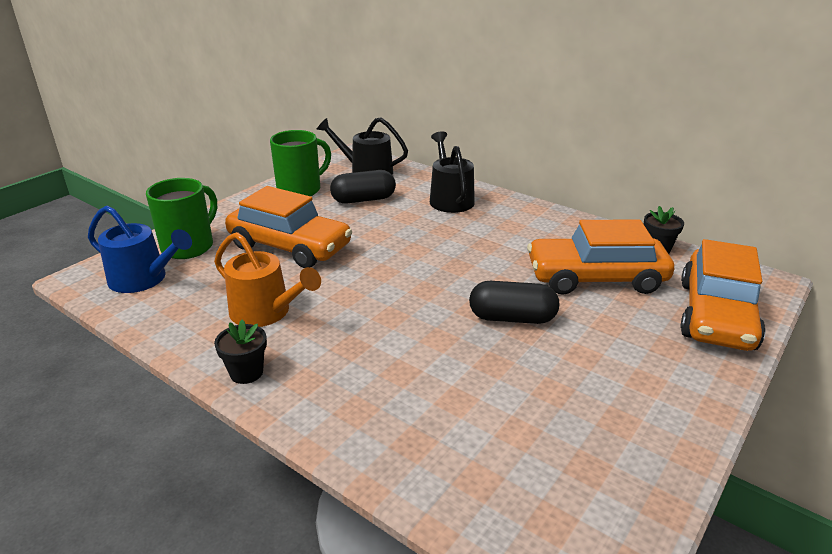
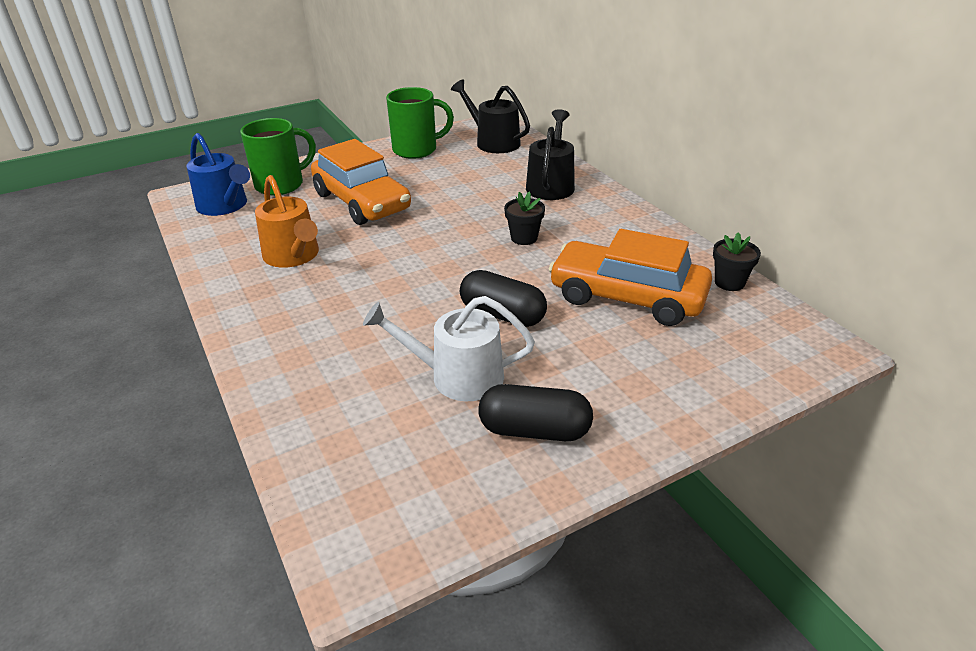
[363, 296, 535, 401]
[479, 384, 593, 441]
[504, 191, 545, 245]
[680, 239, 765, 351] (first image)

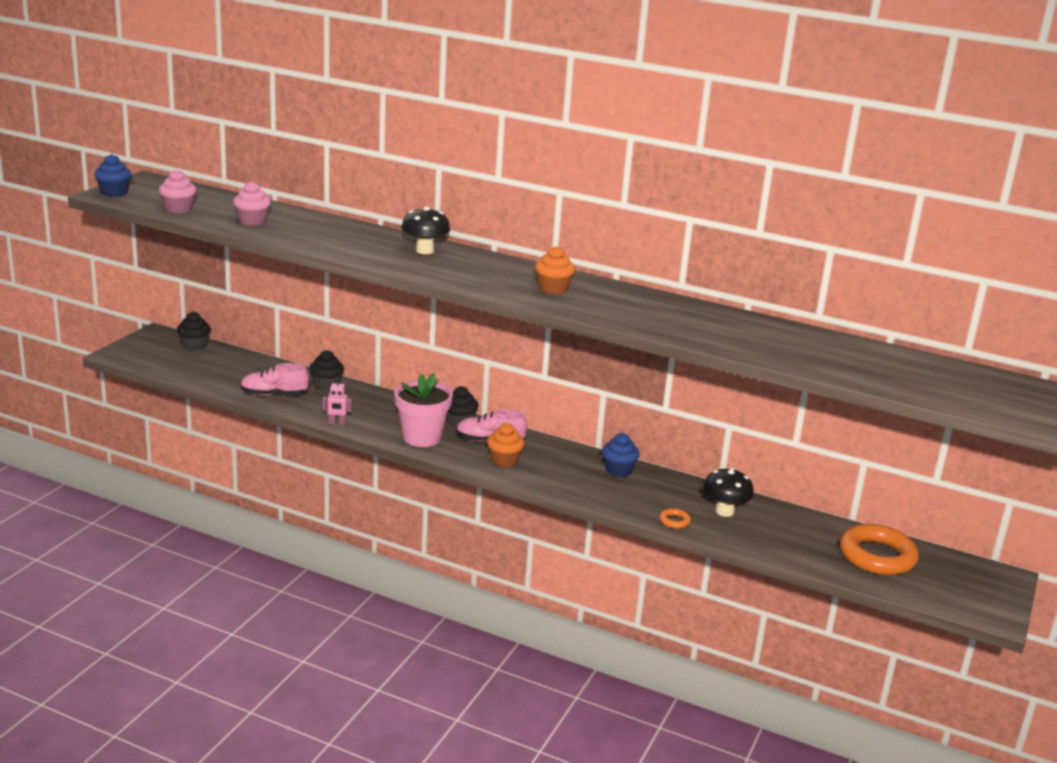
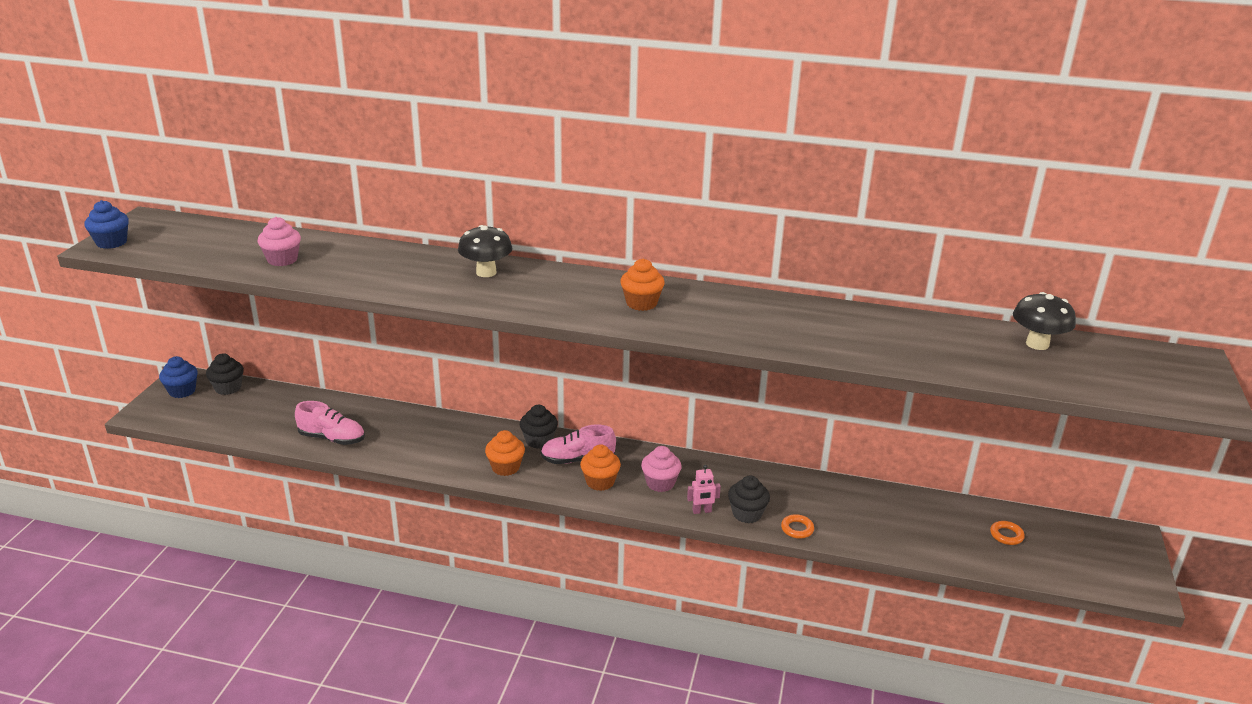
[159, 356, 198, 398]
[295, 401, 365, 445]
[485, 430, 525, 476]
[641, 446, 682, 492]
[687, 465, 721, 514]
[728, 476, 770, 523]
[990, 521, 1025, 545]
[1013, 292, 1076, 350]

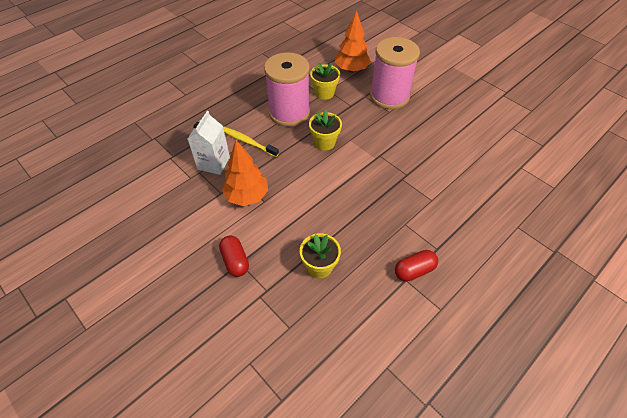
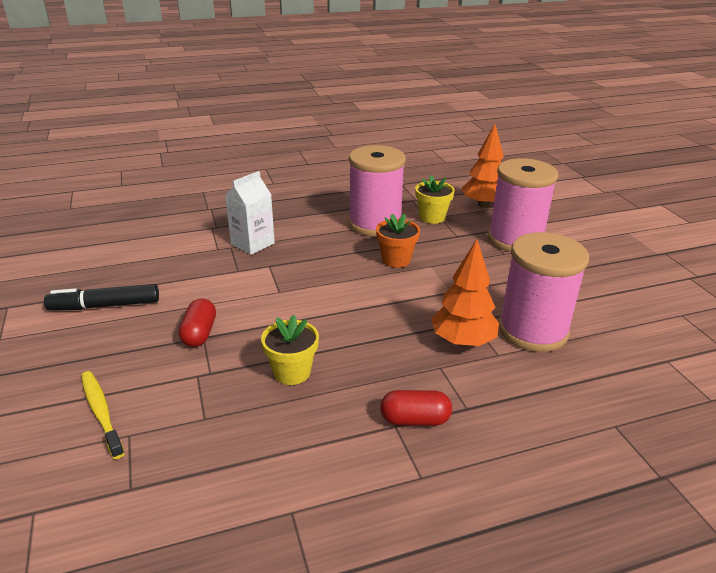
[44, 284, 159, 310]
[81, 371, 125, 459]
[376, 214, 420, 268]
[431, 239, 499, 347]
[499, 232, 589, 352]

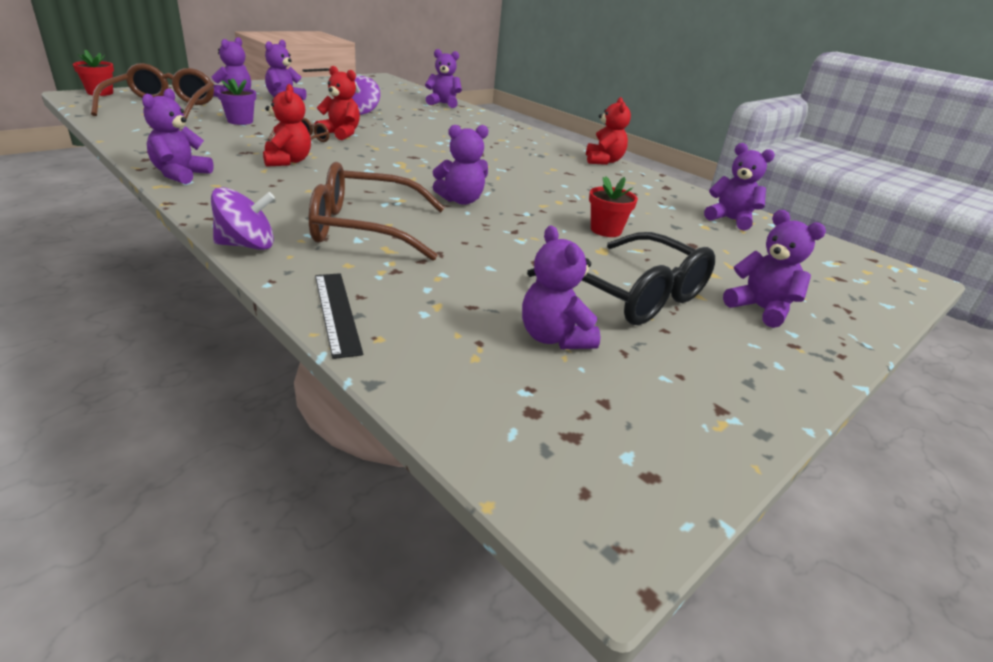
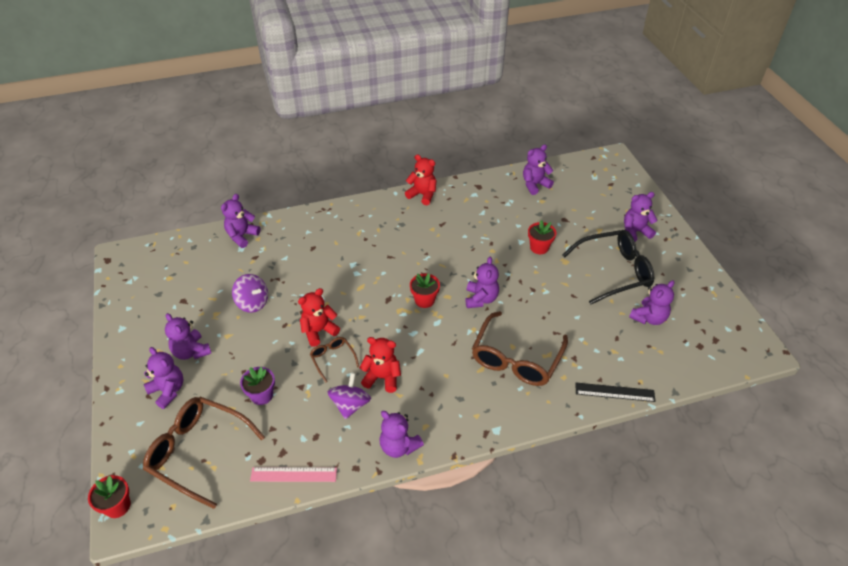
[250, 467, 337, 482]
[328, 373, 371, 419]
[410, 274, 440, 308]
[629, 280, 675, 325]

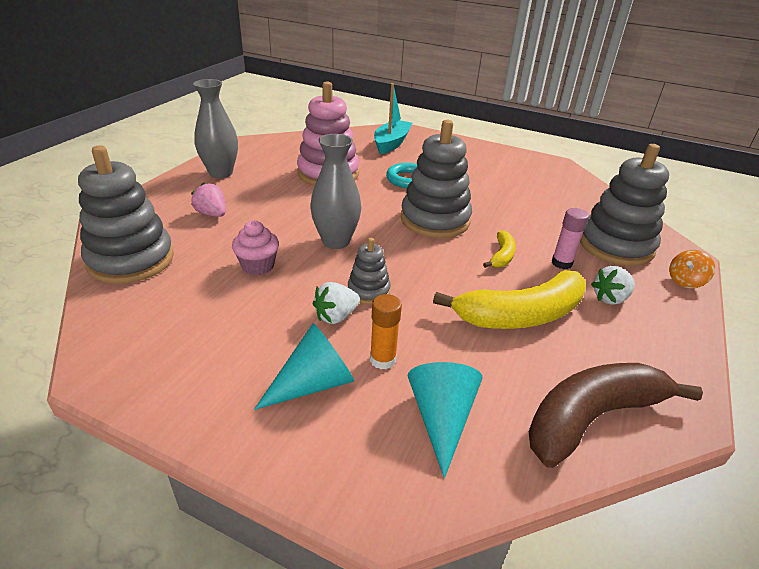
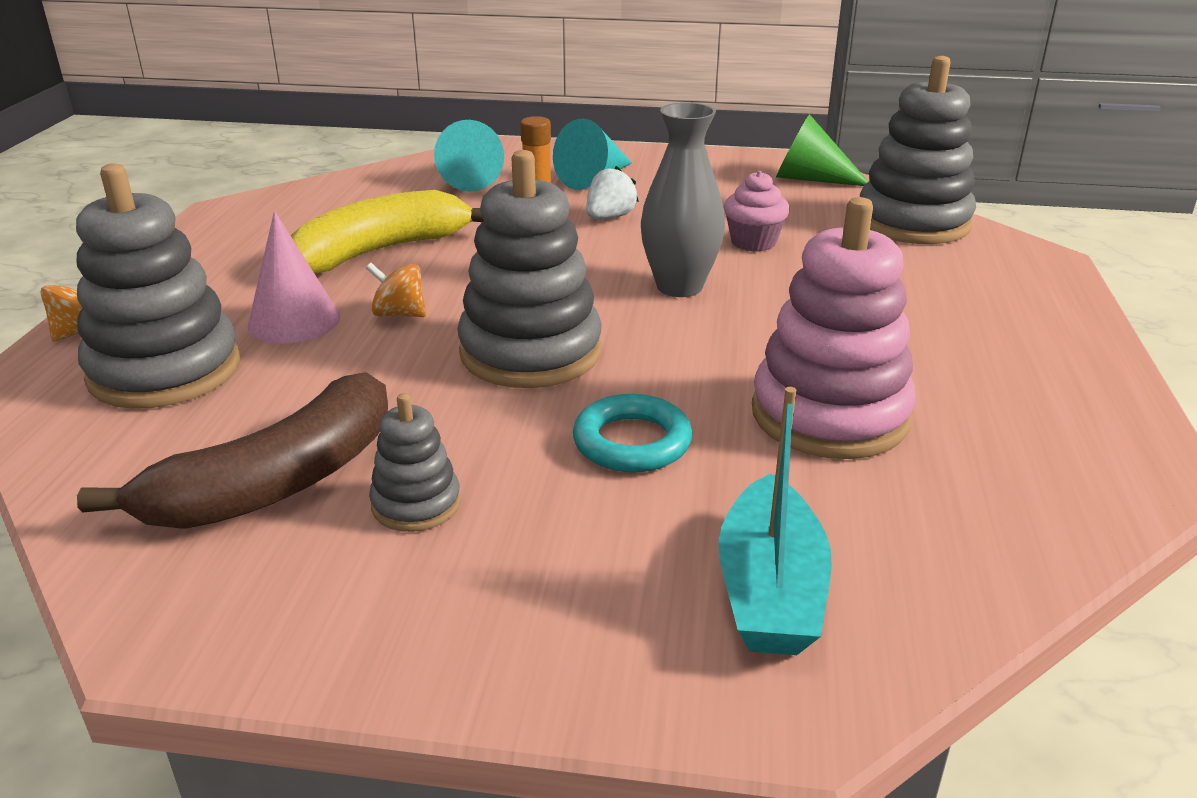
[77, 372, 388, 529]
[248, 211, 340, 344]
[366, 263, 426, 317]
[369, 393, 461, 532]
[776, 114, 869, 186]
[191, 182, 226, 217] (first image)
[193, 79, 238, 178] (first image)
[591, 266, 635, 305] (first image)

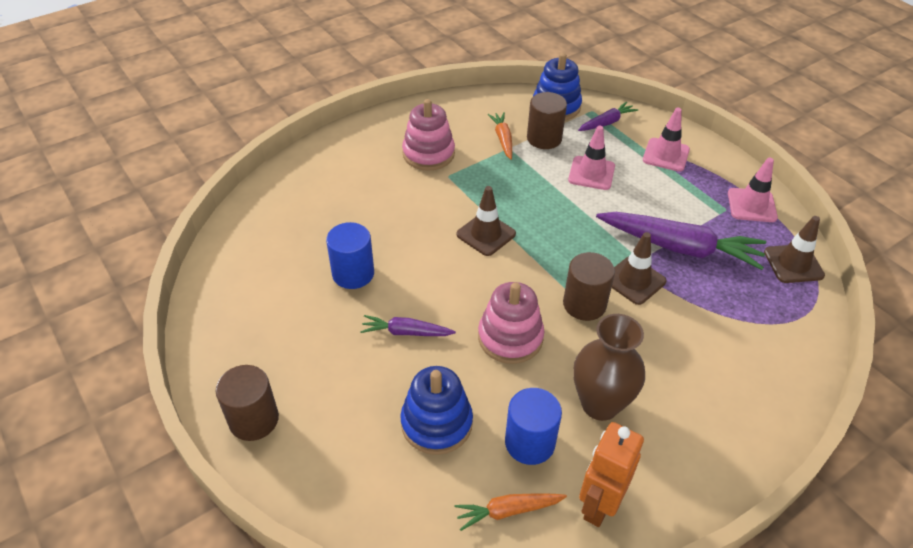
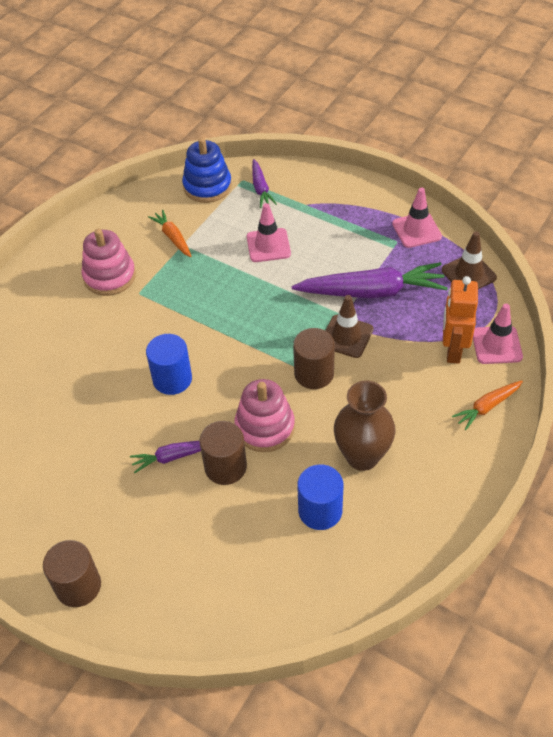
[146, 334, 192, 395]
[200, 421, 247, 485]
[252, 159, 277, 208]
[443, 276, 478, 364]
[452, 380, 523, 430]
[473, 304, 523, 364]
[400, 366, 473, 455] (first image)
[456, 186, 516, 256] (first image)

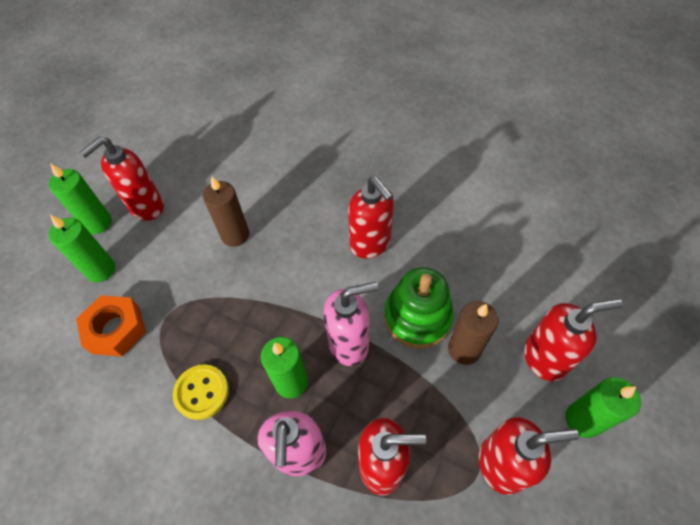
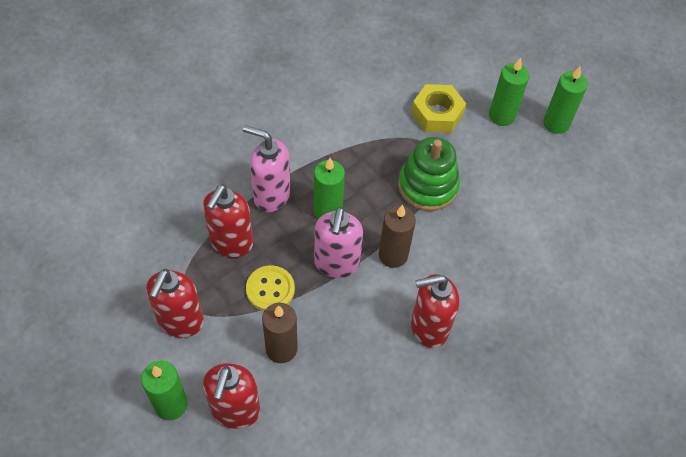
[246, 265, 295, 311]
[379, 205, 416, 268]
[398, 137, 460, 211]
[411, 84, 466, 133]
[79, 137, 164, 221] (first image)

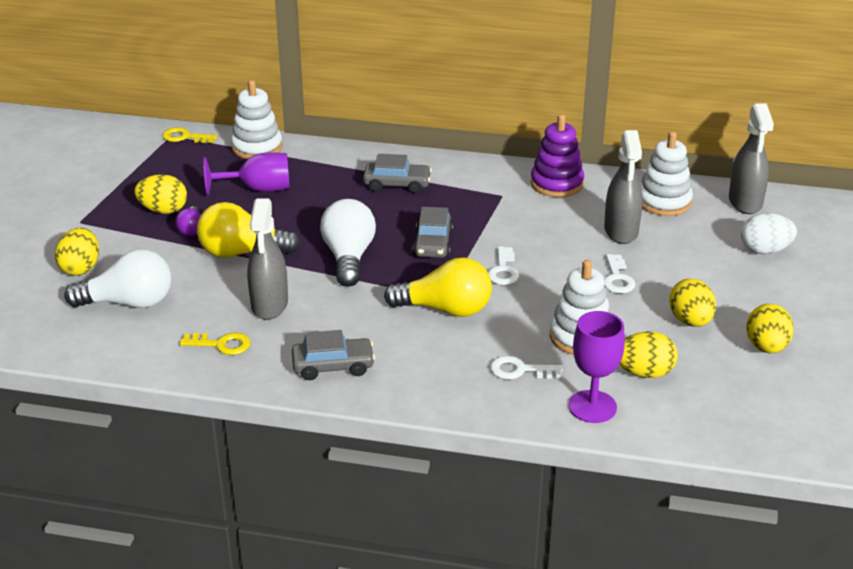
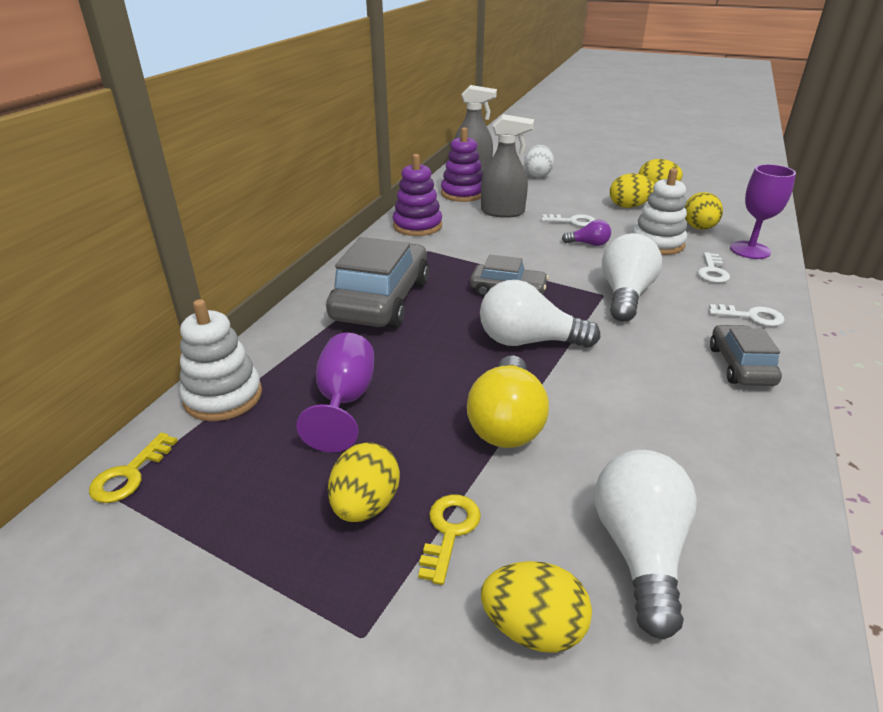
[326, 237, 429, 328]
[418, 494, 481, 585]
[441, 127, 483, 202]
[562, 220, 611, 246]
[602, 233, 662, 322]
[709, 304, 785, 327]
[247, 198, 288, 320] (first image)

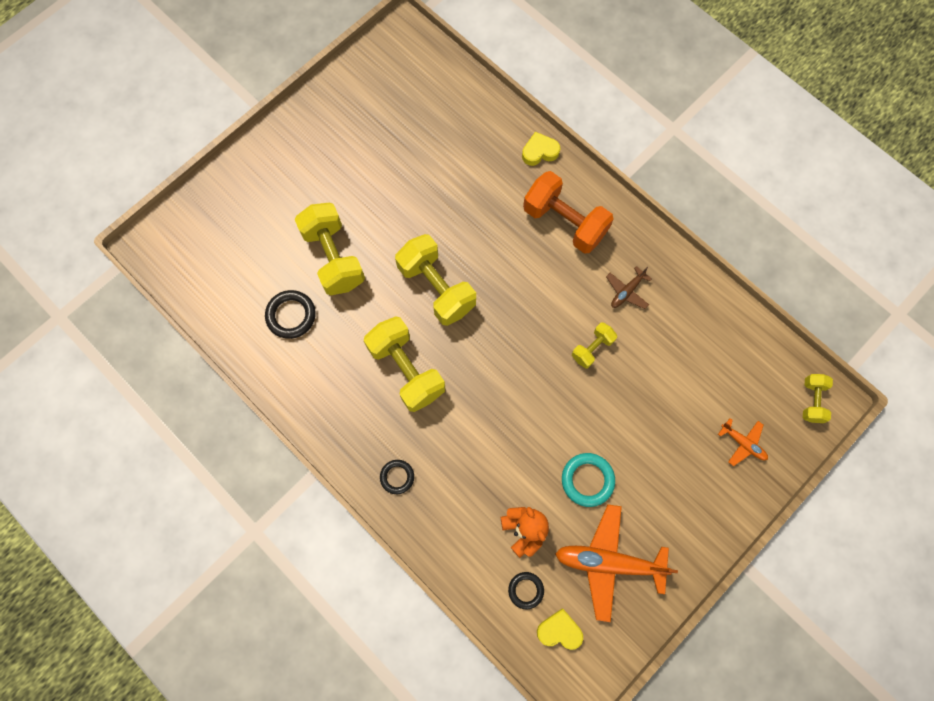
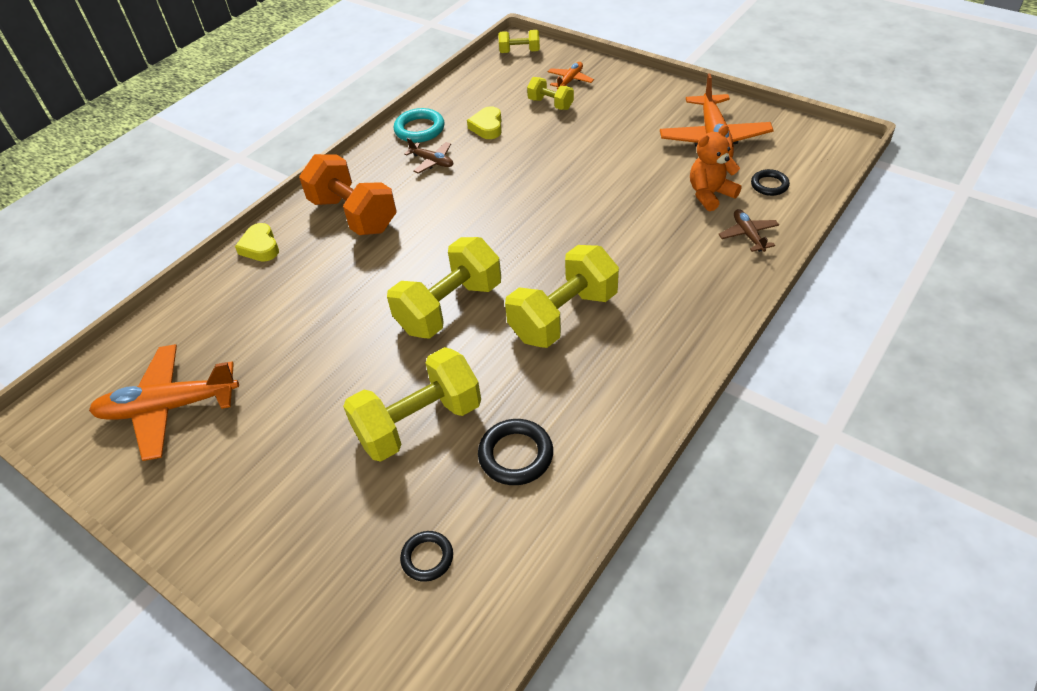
[89, 344, 239, 461]
[299, 154, 396, 235]
[394, 108, 444, 143]
[400, 531, 453, 582]
[467, 107, 502, 139]
[527, 77, 574, 110]
[718, 209, 779, 252]

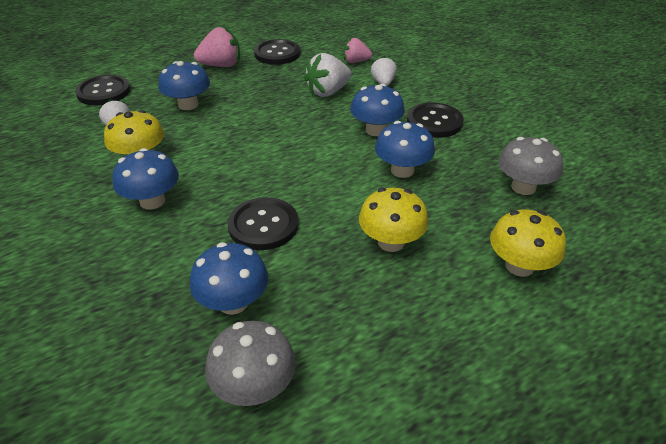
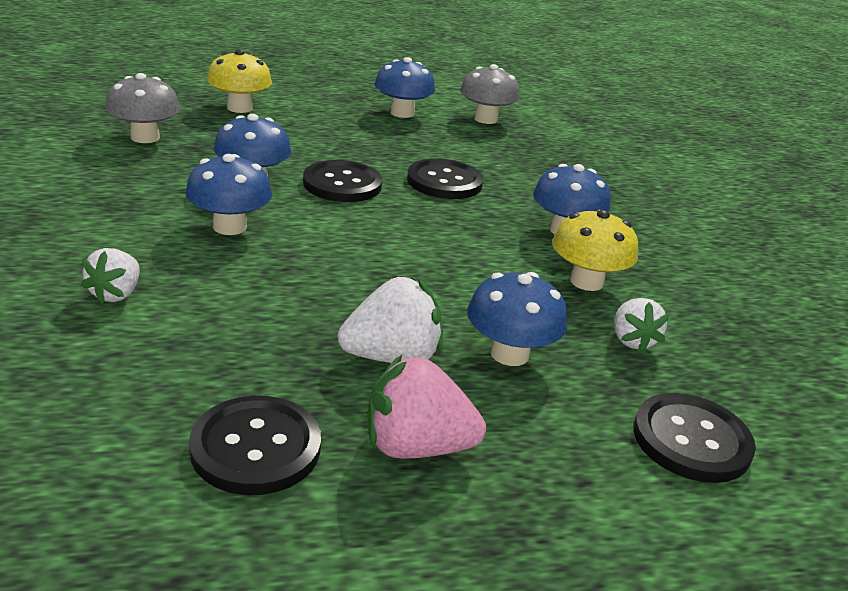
[303, 160, 382, 202]
[338, 277, 443, 363]
[375, 57, 435, 118]
[343, 38, 372, 63] (first image)
[359, 188, 428, 252] (first image)

